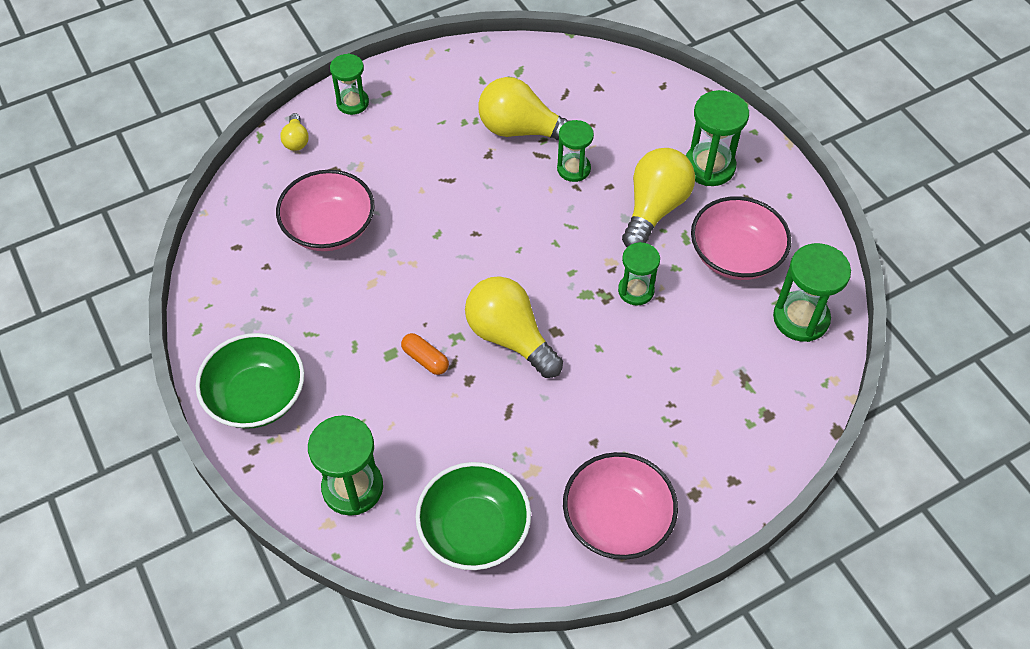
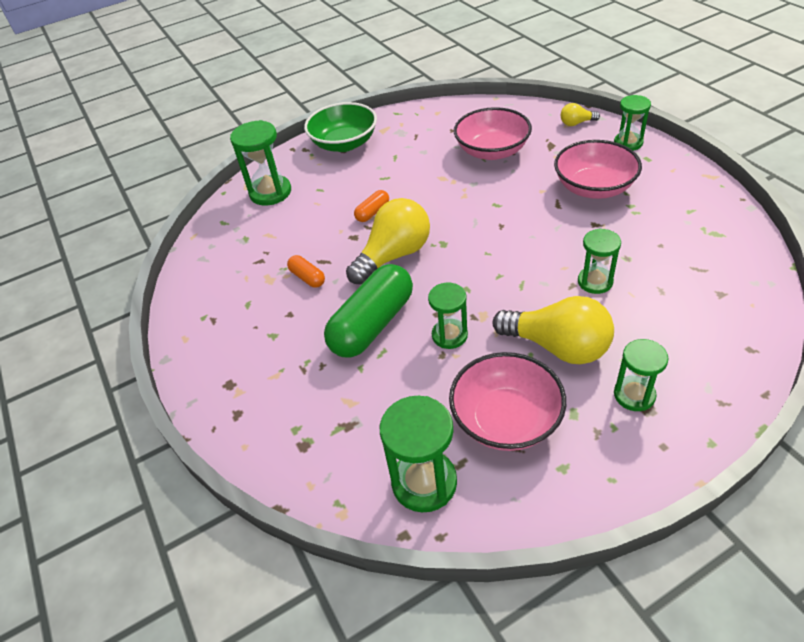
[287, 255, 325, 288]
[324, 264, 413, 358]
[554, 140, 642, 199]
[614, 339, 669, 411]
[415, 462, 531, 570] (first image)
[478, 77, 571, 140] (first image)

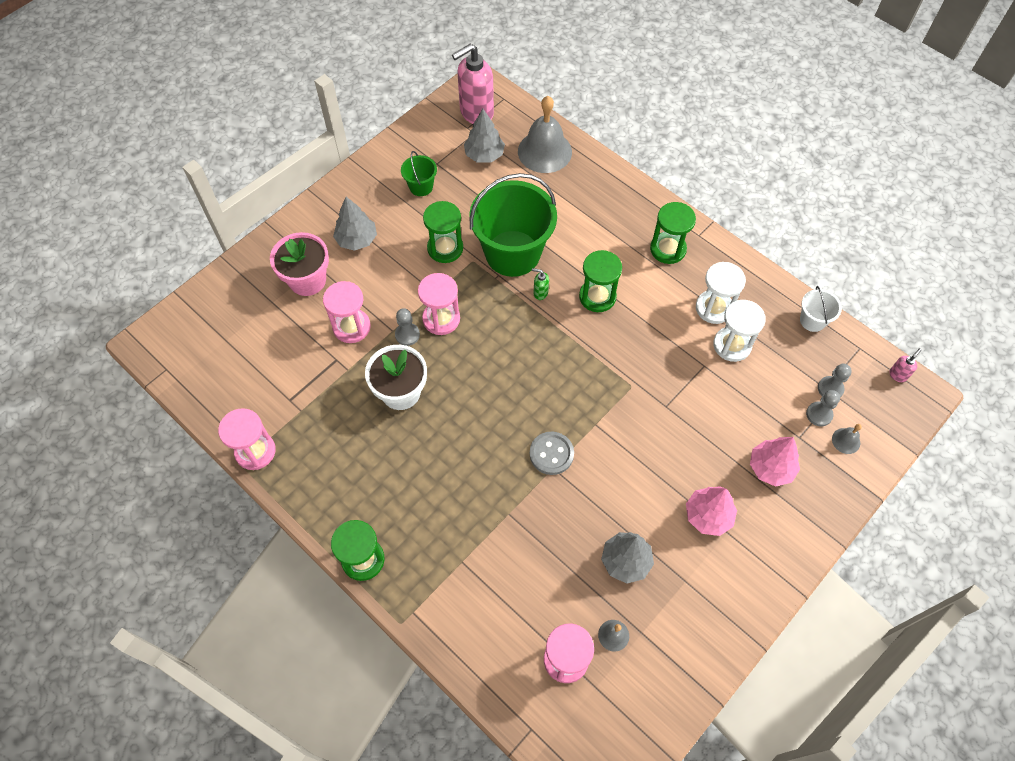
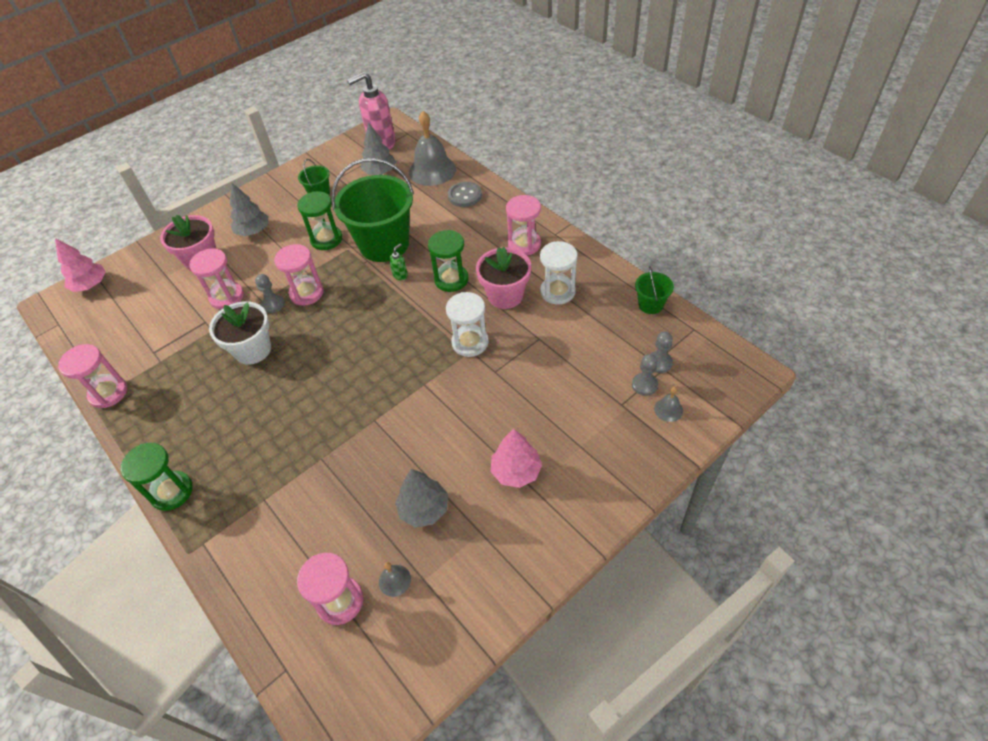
[55, 238, 106, 292]
[389, 243, 408, 280]
[446, 292, 489, 357]
[448, 182, 482, 207]
[476, 247, 531, 309]
[506, 195, 541, 255]
[635, 267, 674, 314]
[889, 348, 921, 382] (first image)

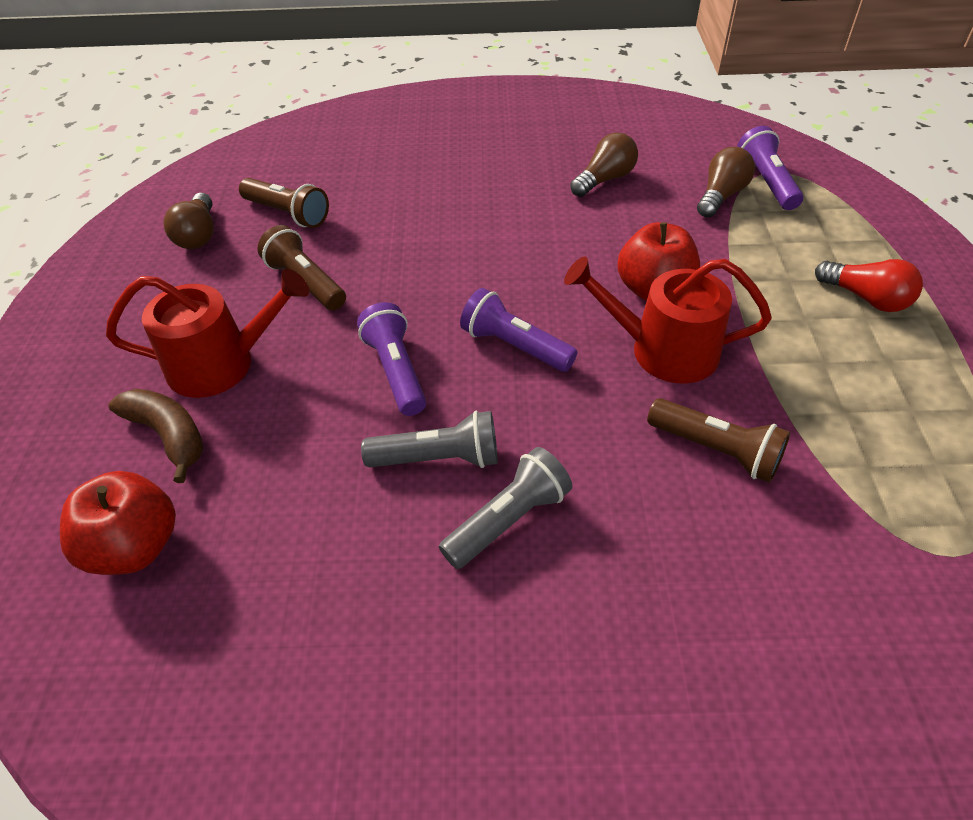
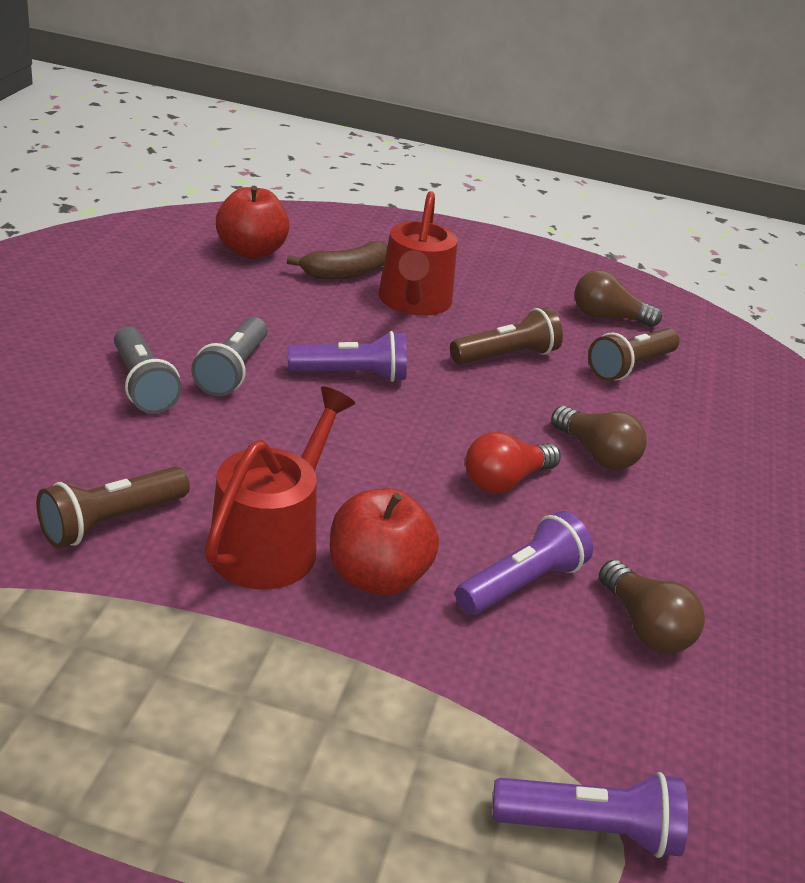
[455, 511, 593, 615]
[465, 432, 561, 493]
[551, 406, 647, 469]

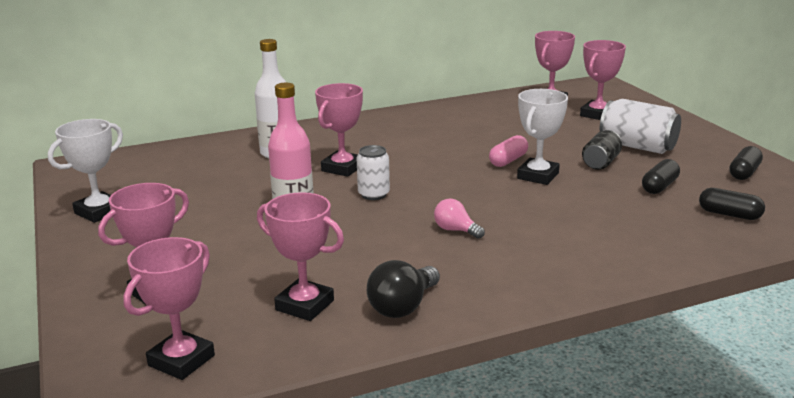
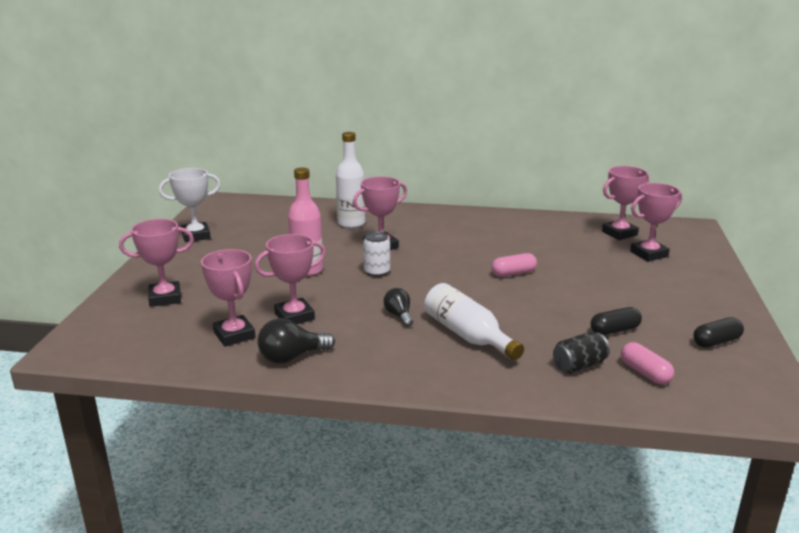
[254, 234, 326, 324]
[384, 288, 413, 327]
[424, 283, 524, 360]
[553, 332, 610, 374]
[621, 342, 674, 384]
[517, 89, 568, 185] (first image)
[600, 99, 681, 154] (first image)

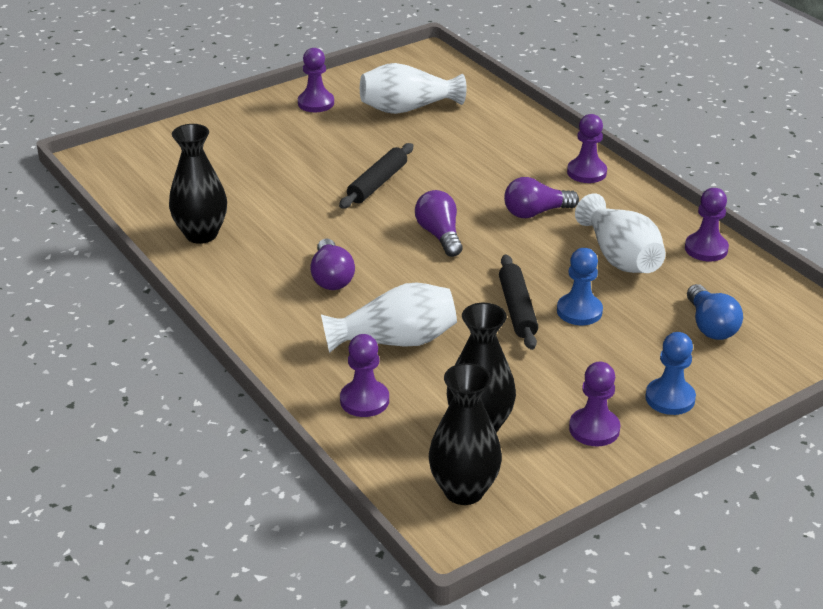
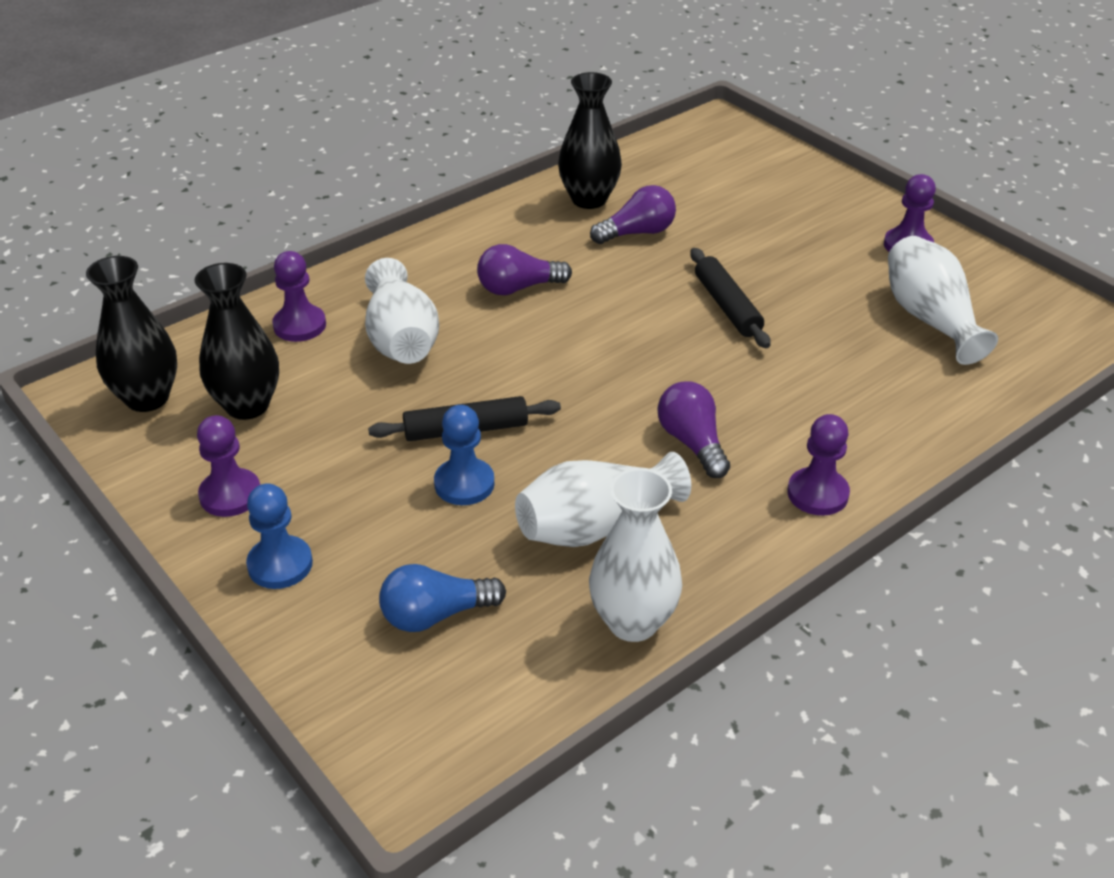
[589, 468, 682, 642]
[590, 185, 676, 244]
[690, 248, 771, 348]

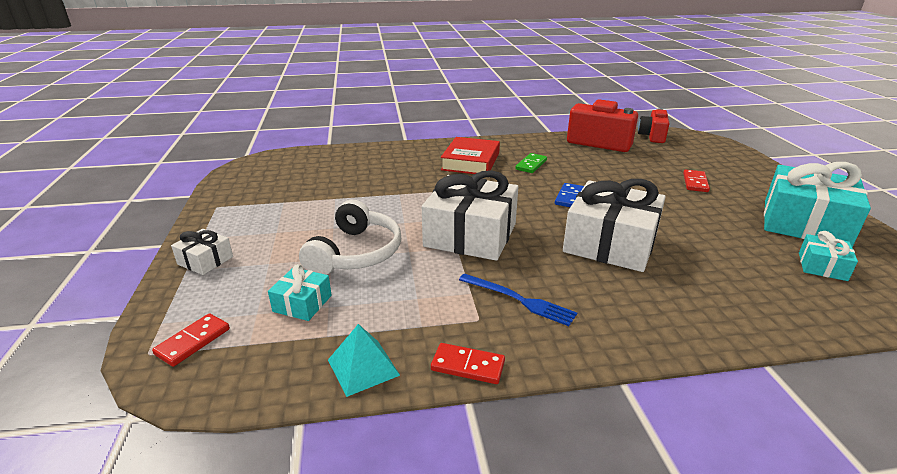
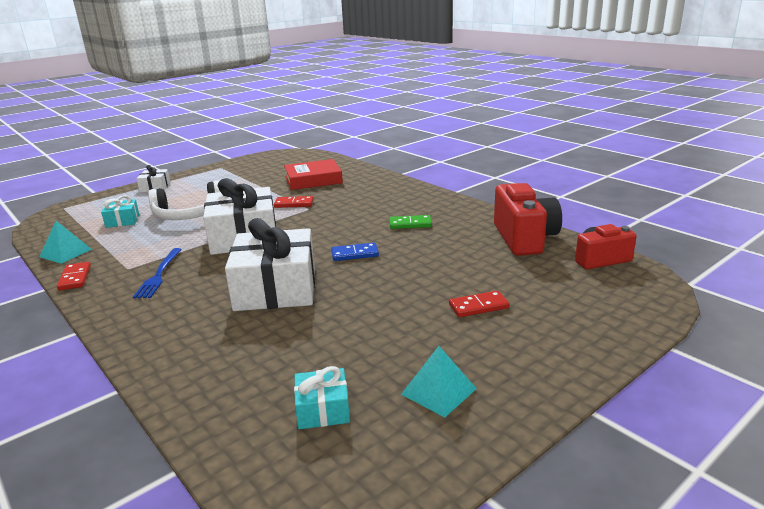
[274, 196, 314, 208]
[284, 159, 343, 190]
[401, 346, 477, 418]

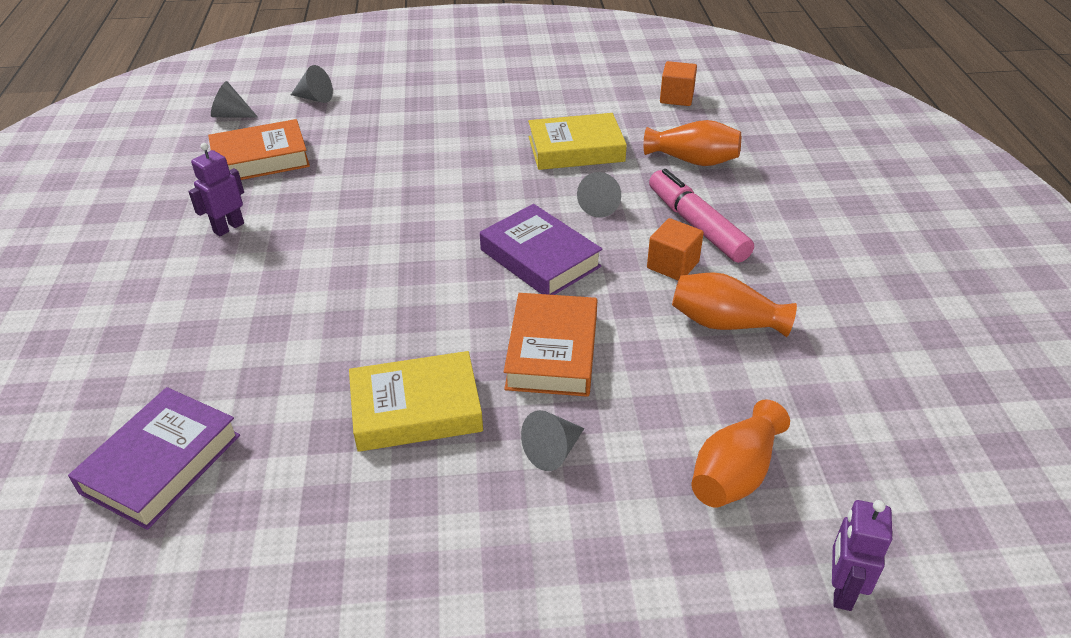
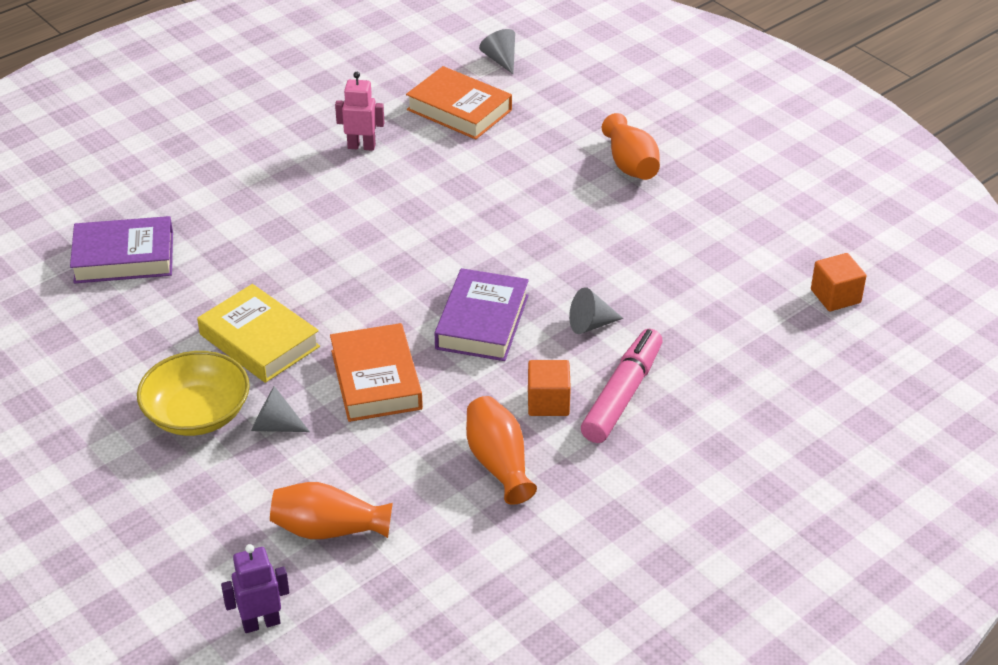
[137, 351, 250, 436]
[330, 323, 423, 422]
[335, 72, 384, 151]
[602, 113, 660, 180]
[291, 65, 333, 103] (first image)
[528, 113, 627, 170] (first image)

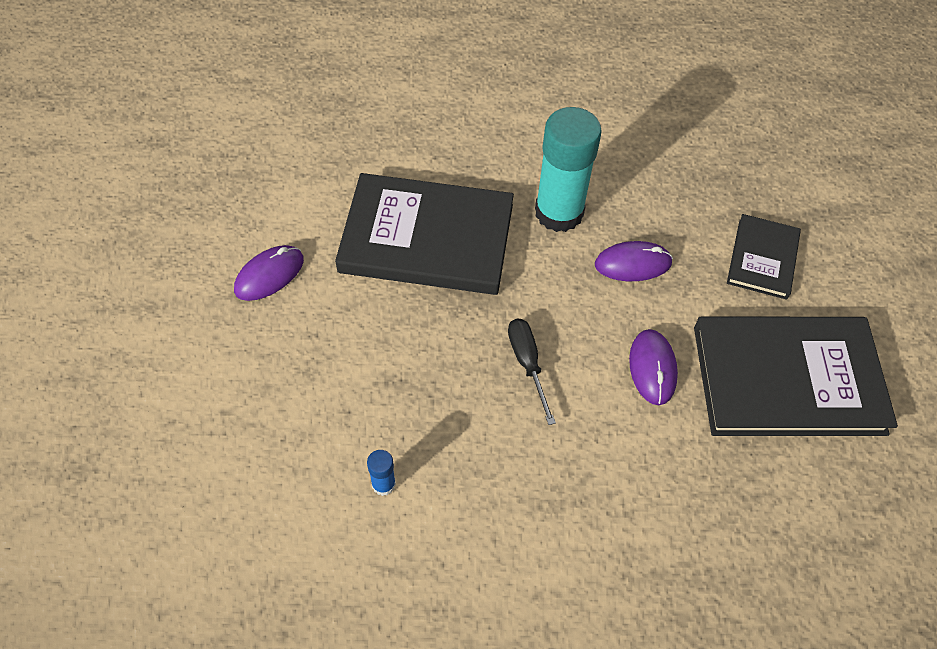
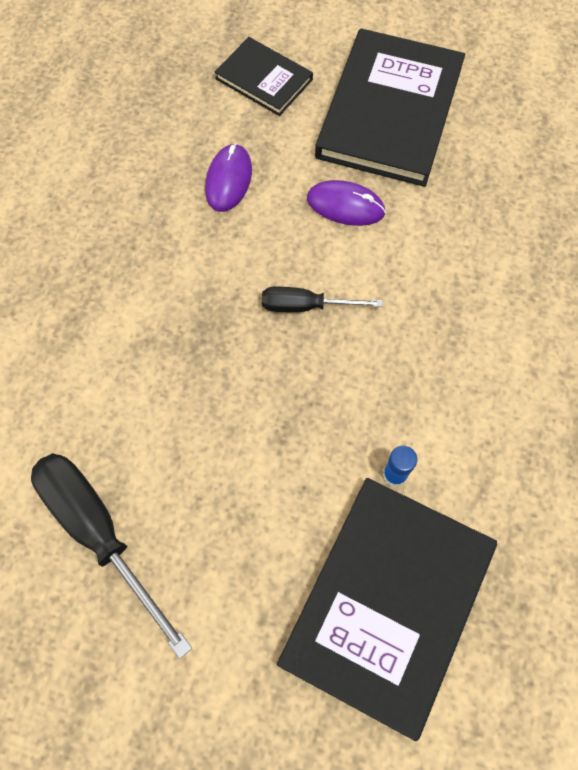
[31, 453, 192, 659]
[277, 478, 497, 741]
[535, 107, 602, 232] (first image)

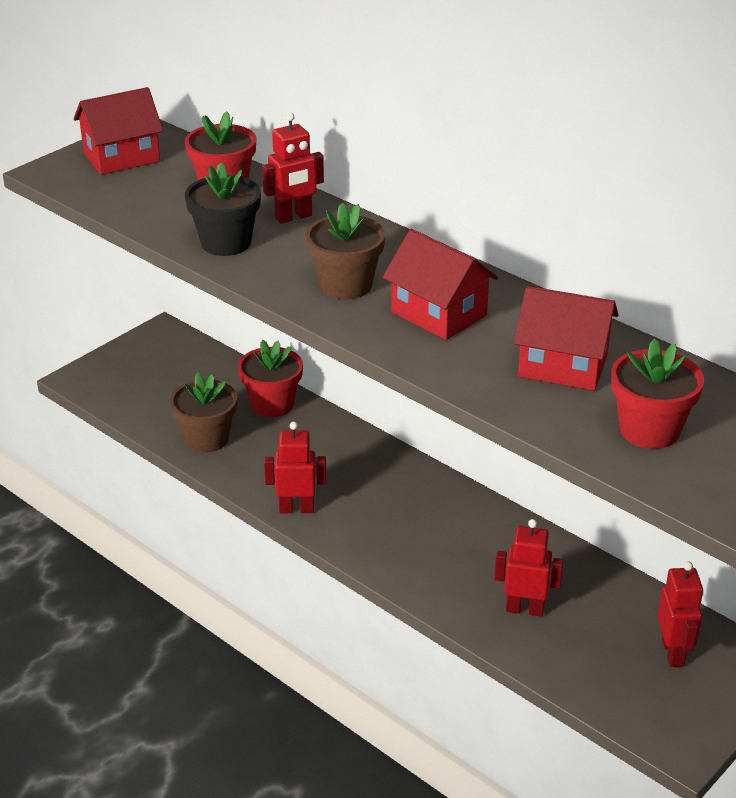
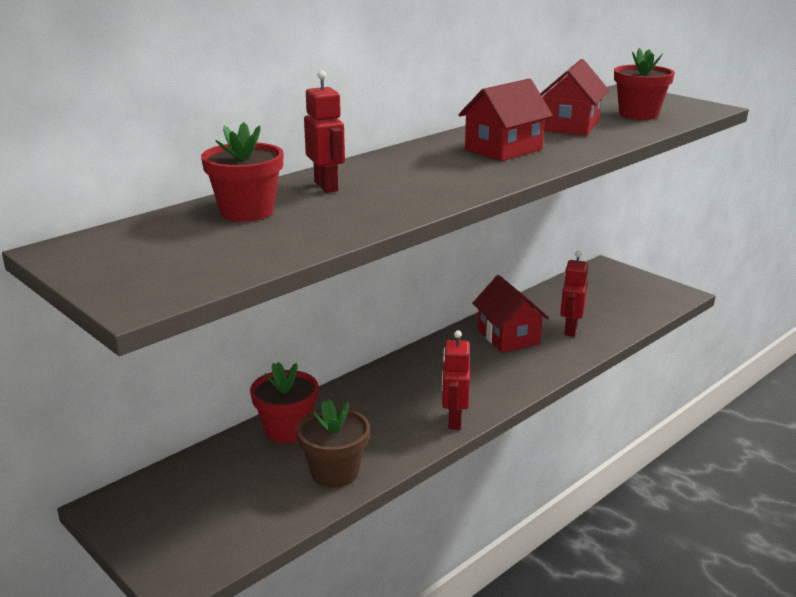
[472, 275, 549, 352]
[185, 163, 261, 256] (first image)
[306, 203, 385, 299] (first image)
[657, 561, 703, 667] (first image)

